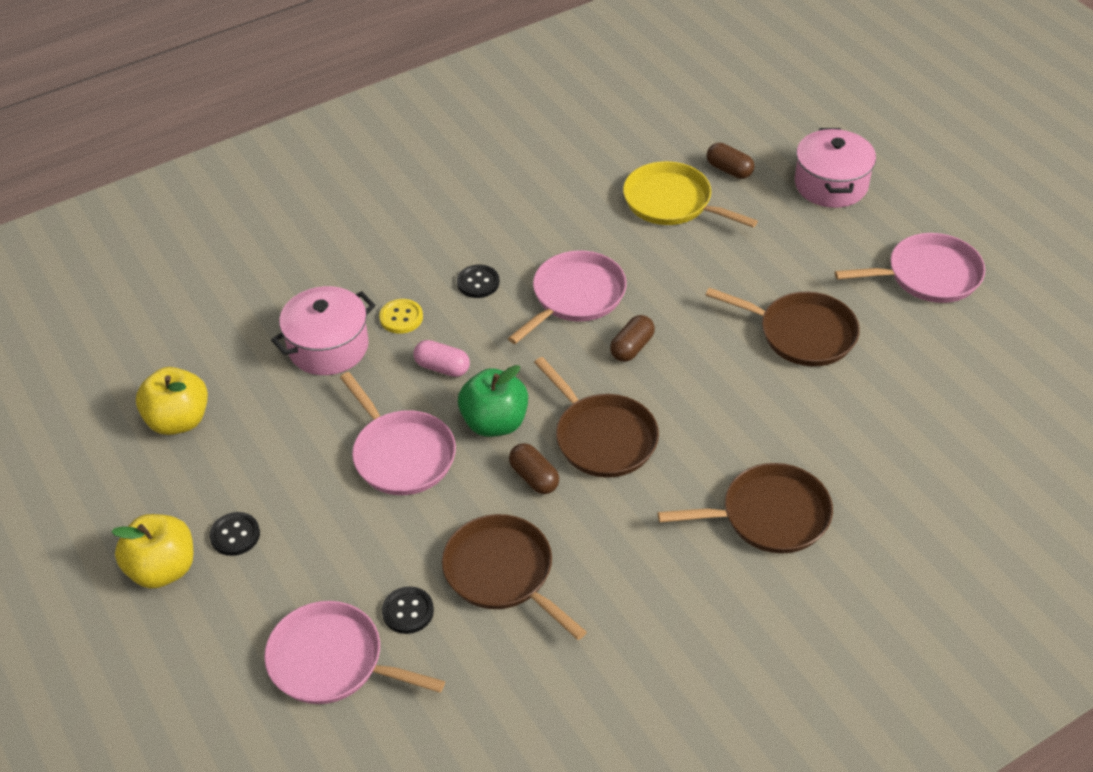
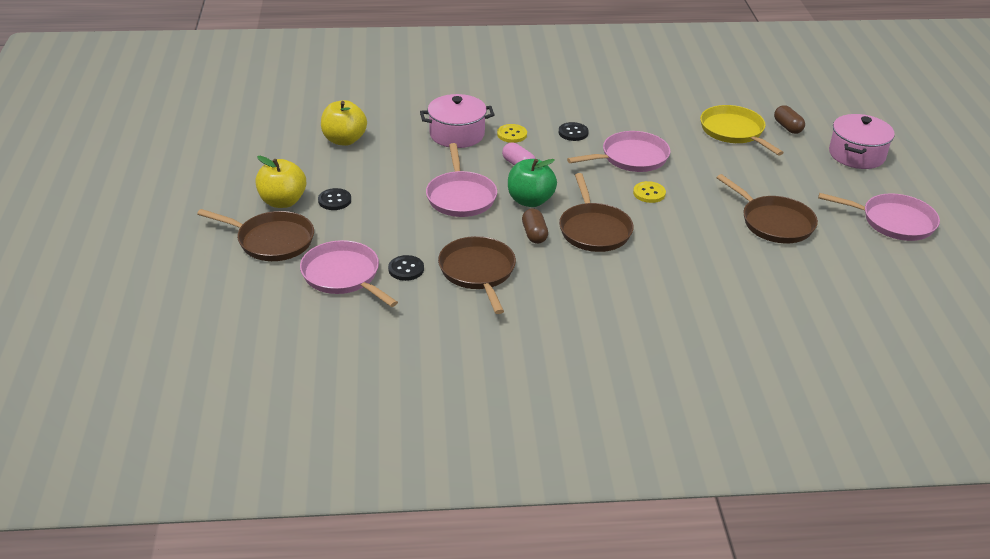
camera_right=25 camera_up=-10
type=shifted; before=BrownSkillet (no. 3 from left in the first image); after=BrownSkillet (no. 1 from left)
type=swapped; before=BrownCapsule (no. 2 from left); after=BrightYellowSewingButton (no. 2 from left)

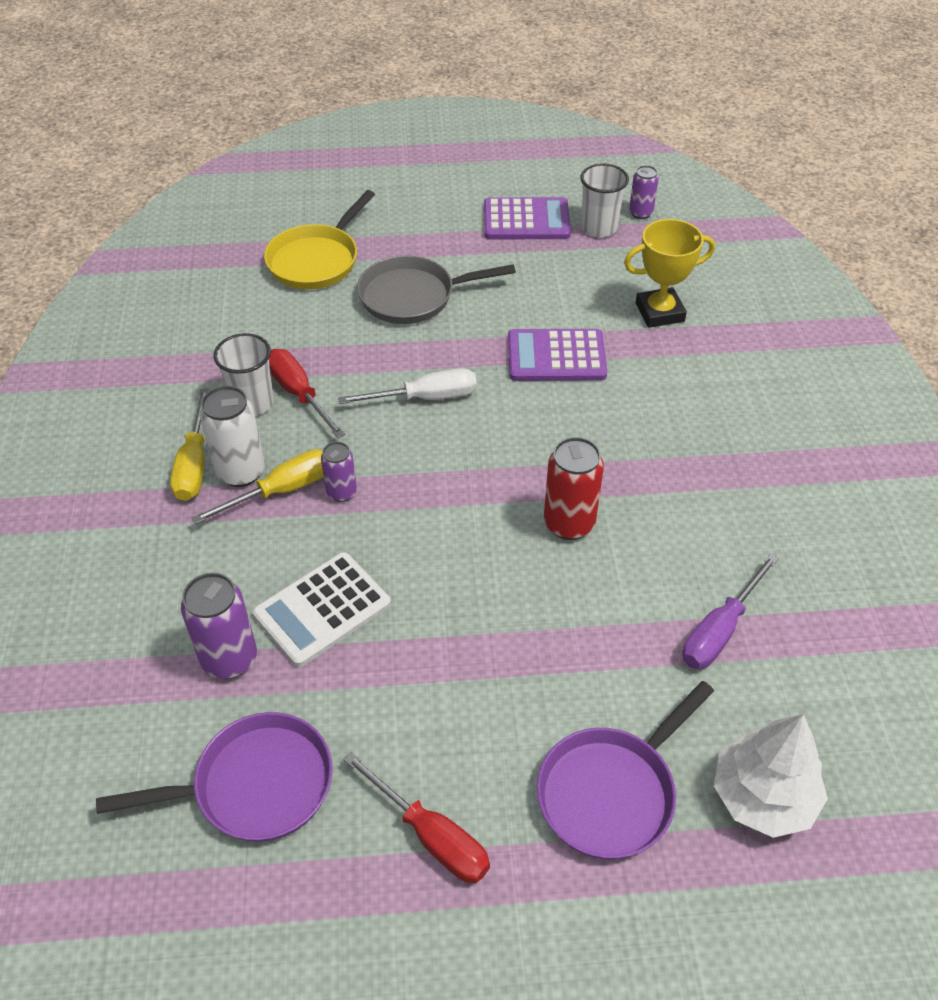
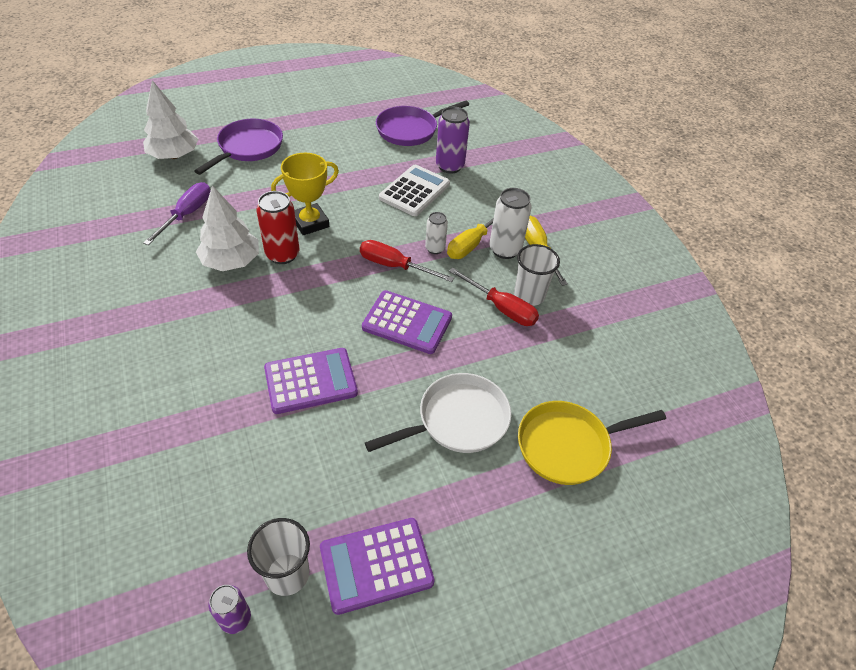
camera_right=160 camera_up=0
type=new; after=PureWhiteToyTree (no. 2 from left)
type=shifted; before=BrightYellowTrophy
type=shifted; before=RedScrewdriver (no. 2 from left in the first image); after=RedScrewdriver (no. 1 from left)
type=swapped; before=PureWhiteScrewdriver; after=PurpleCalculator (no. 3 from left)
type=repainted; before=AshGreySkillet; after=PureWhiteSkillet
type=repainted; before=PurpleCan (no. 2 from left); after=PureWhiteCan (no. 1 from left)
type=rotated; before=BrightYellowSkillet; turn=-120

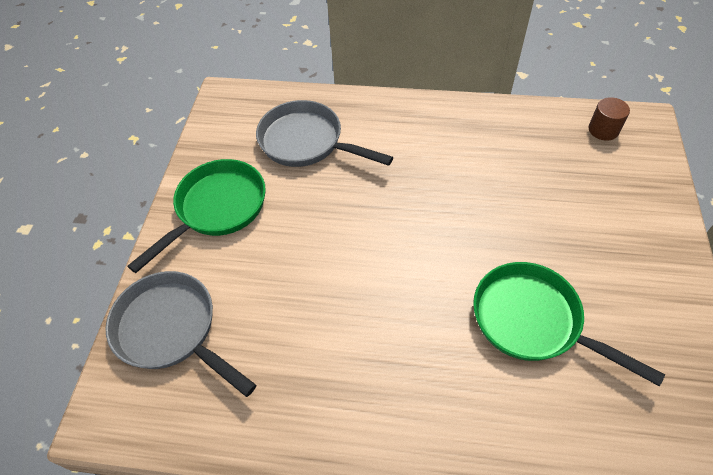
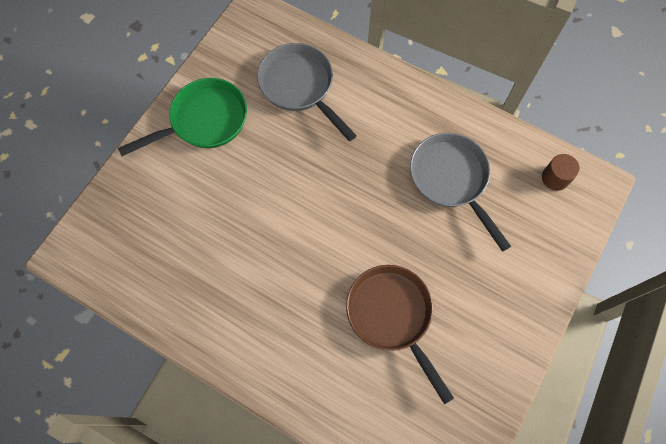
camera_right=20 camera_up=15
type=repainted; before=EmeraldSkillet (no. 2 from left); after=BrownSkillet
type=shifted; before=AshGreySkillet (no. 1 from left in the first image); after=AshGreySkillet (no. 2 from left)

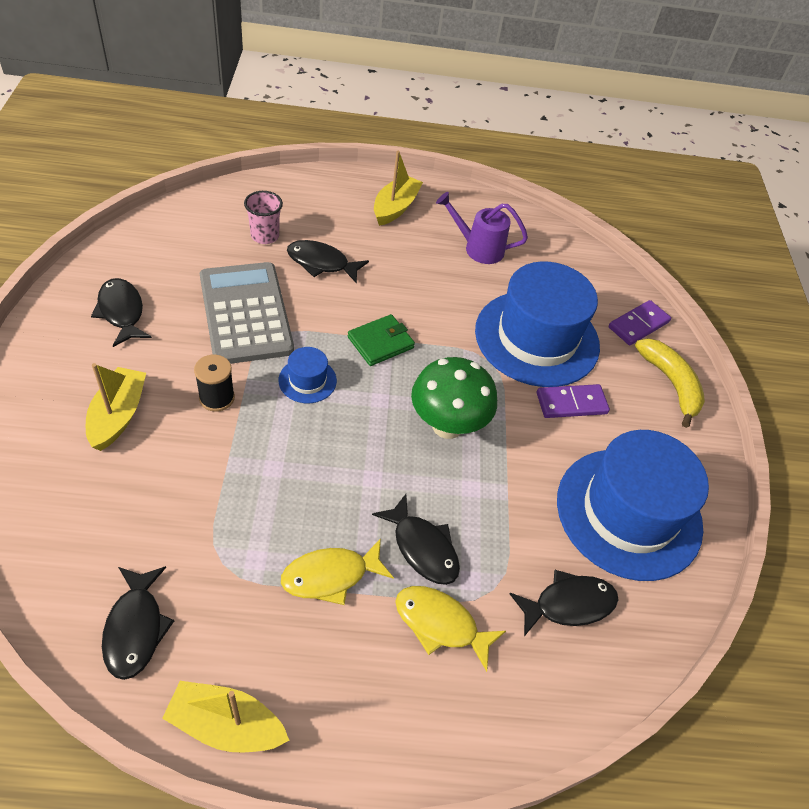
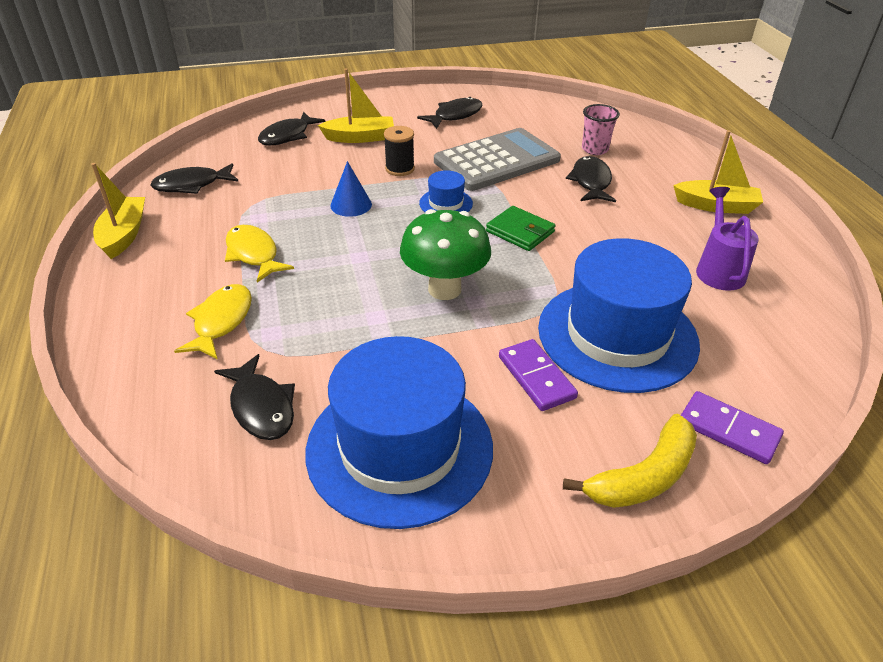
camera_right=80 camera_up=-10
type=shifted; before=JetBlackToyFish (no. 4 from left in the first image); after=JetBlackToyFish (no. 3 from left)
type=new; after=BlueConeShape

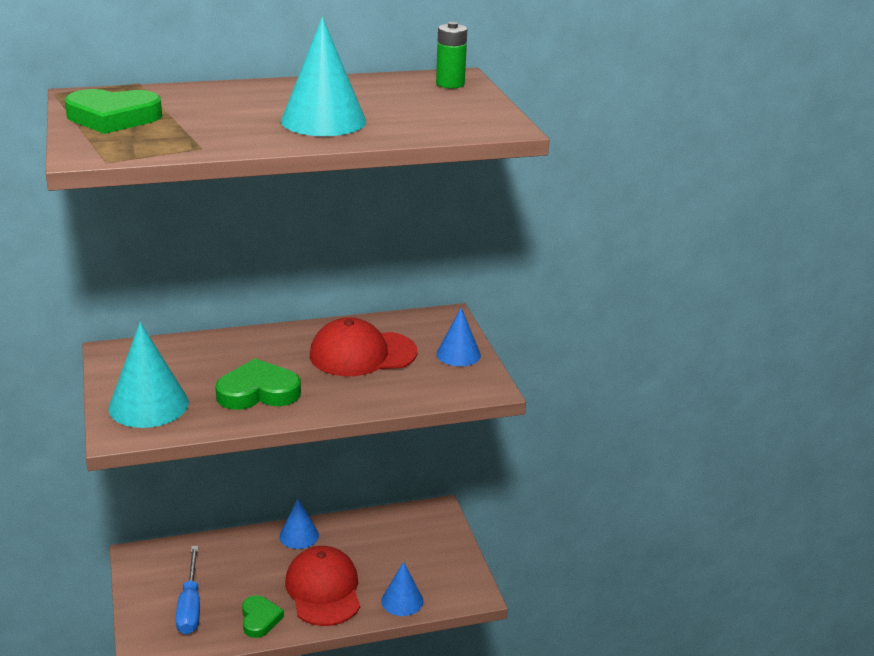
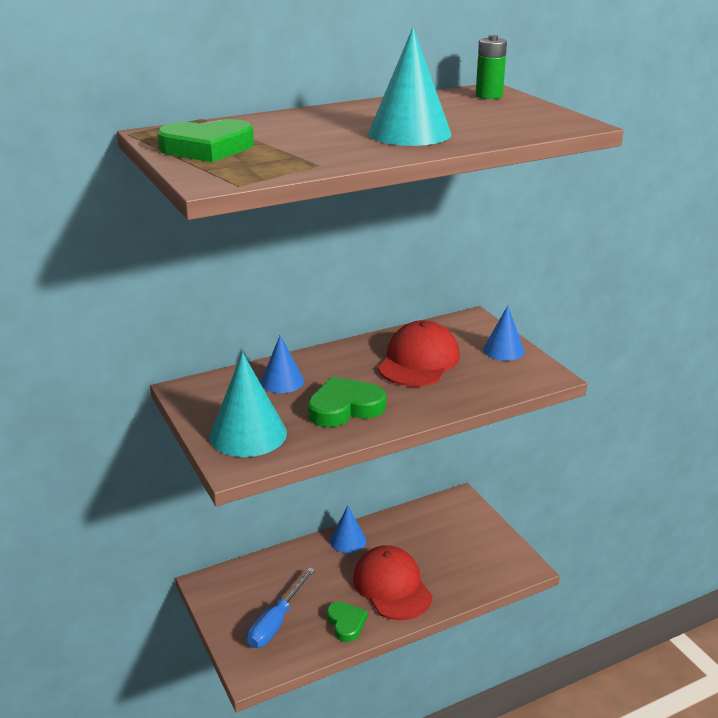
camera_right=-10 camera_up=0
type=rotated; before=BlueScrewdriver; turn=45
type=shifted; before=BlueConeShape (no. 2 from left in the first image); after=BlueConeShape (no. 1 from left)
type=rotated; before=RedCap (no. 2 from left); turn=135

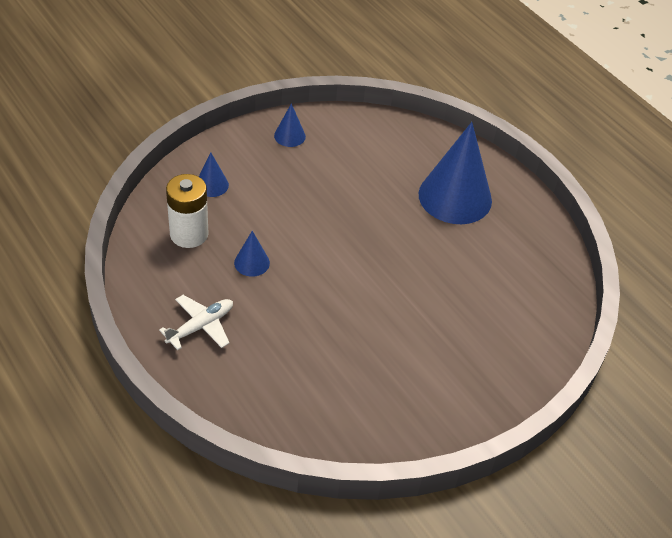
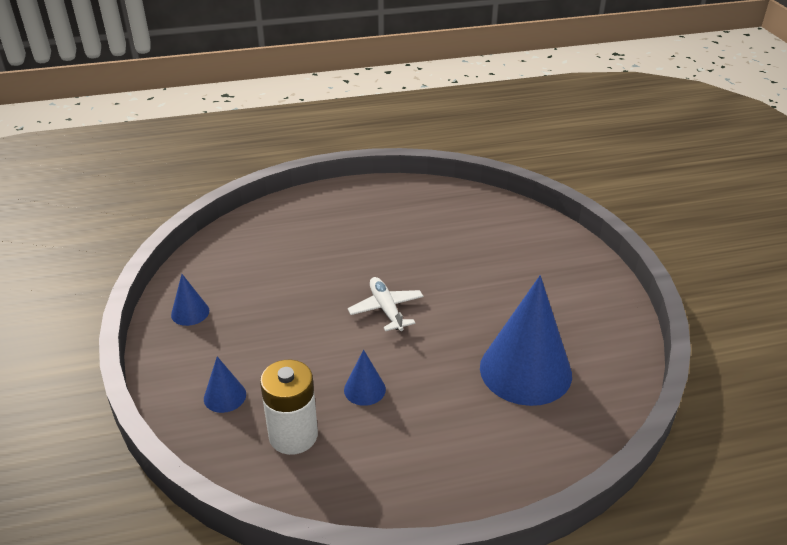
camera_right=-65 camera_up=-10
type=shifted; before=PureWhiteToyPlane
type=shifted; before=BlueConeShape (no. 4 from left)

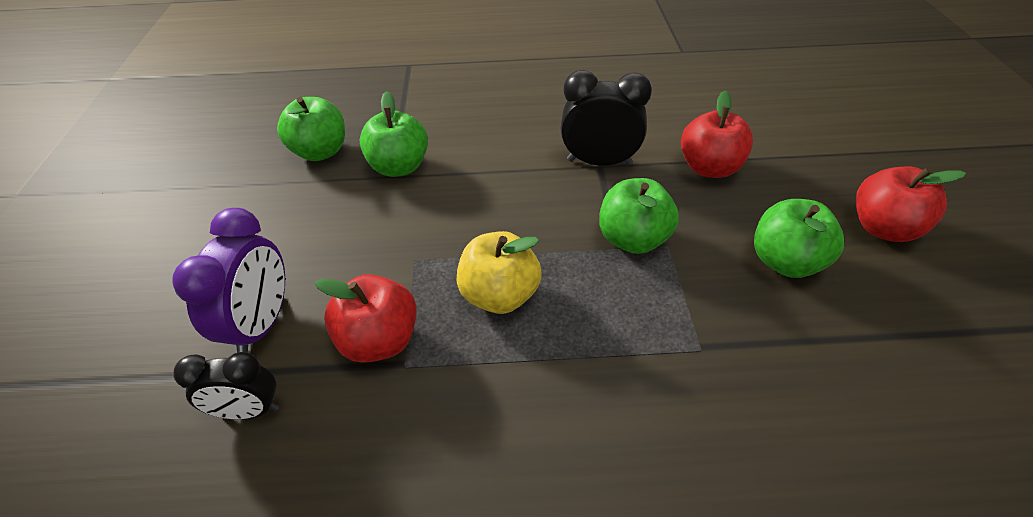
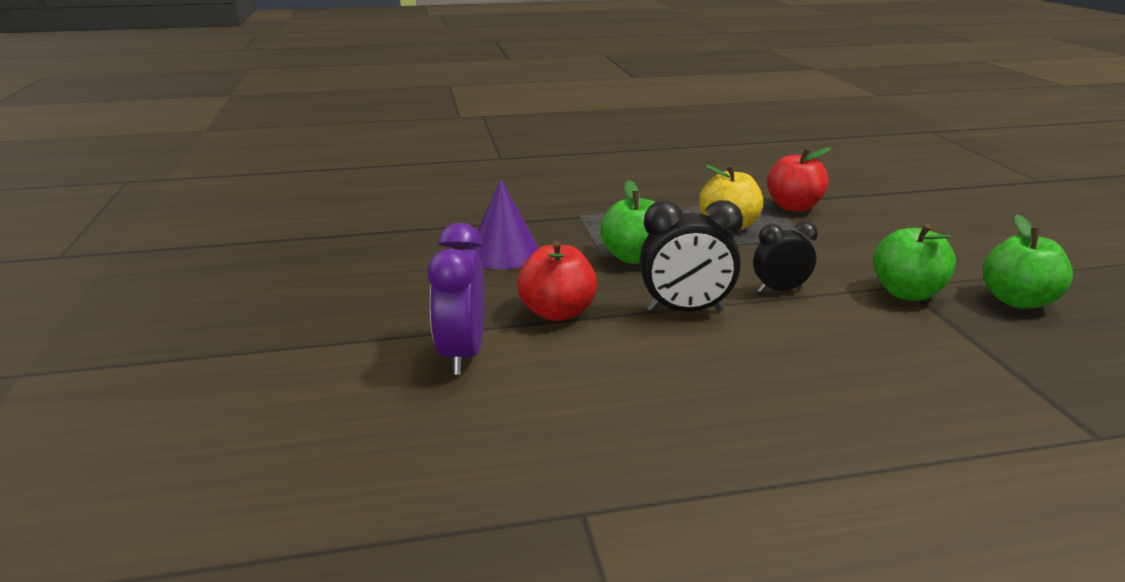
camera_right=170 camera_up=-20
type=shifted; before=PurpleBedsideClock
type=swapped; before=EmeraldToyApple (no. 4 from left); after=PurpleConeShape
type=shifted; before=JetBlackBedsideClock (no. 1 from left in the first image); after=JetBlackBedsideClock (no. 2 from left)
type=gone; before=RedToyApple (no. 3 from left)

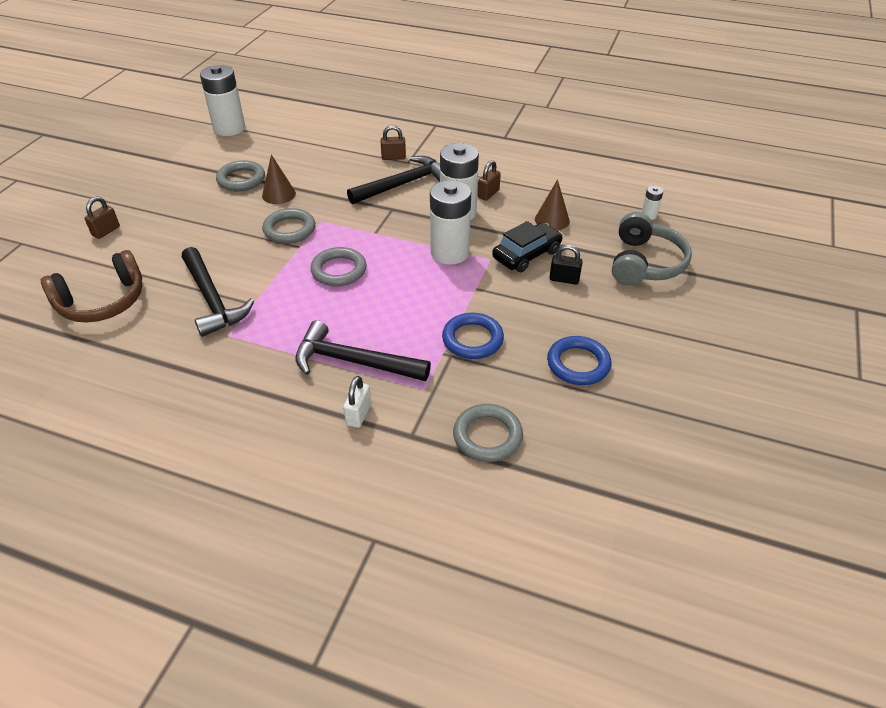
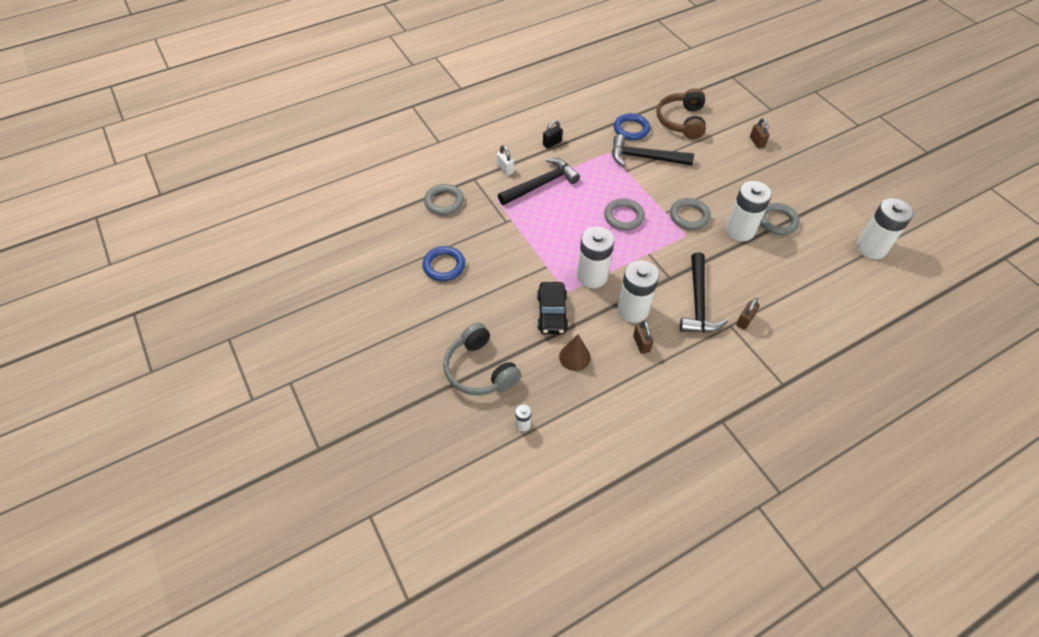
camera_right=130 camera_up=10
type=shifted; before=JetBlackPadlock
type=shifted; before=BlueRing (no. 1 from left in the first image); after=BlueRing (no. 2 from left)
type=swapped; before=BrownConeShape (no. 1 from left); after=PureWhiteBattery (no. 4 from left)

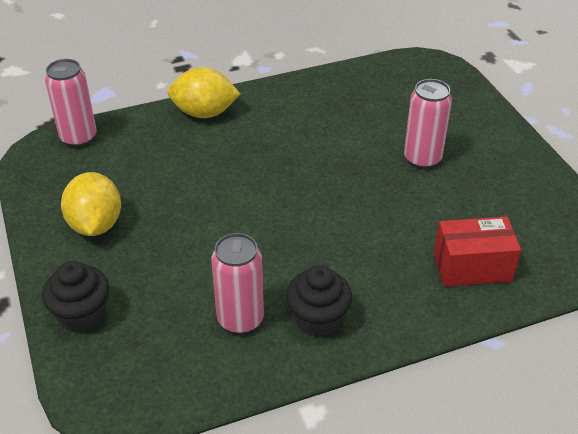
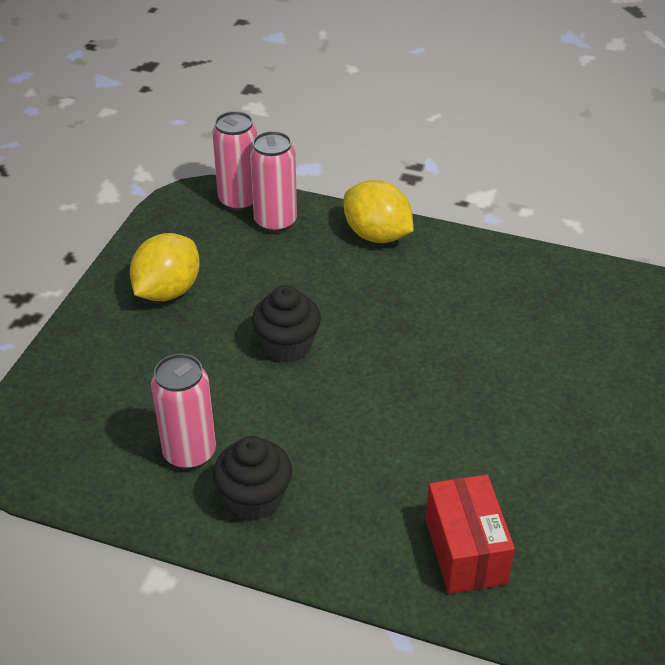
camera_right=40 camera_up=0
type=shifted; before=RosePinkCan (no. 3 from left)
type=shifted; before=JetBlackFairyCake (no. 1 from left in the first image); after=JetBlackFairyCake (no. 2 from left)
type=rotated; before=RedBox; turn=45

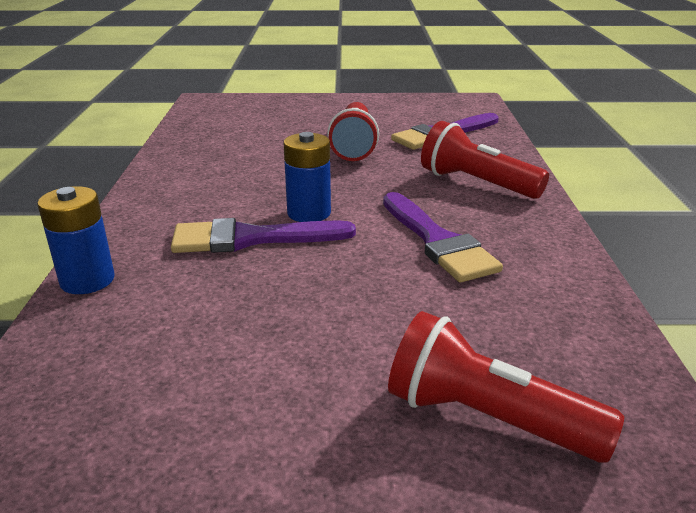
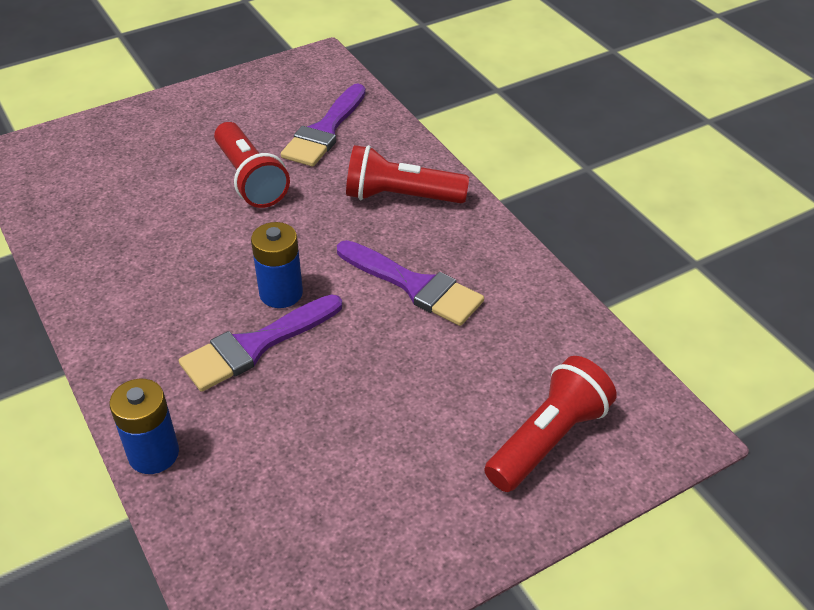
camera_right=-30 camera_up=15
type=rotated; before=RedPocketTorch (no. 3 from left); turn=135

